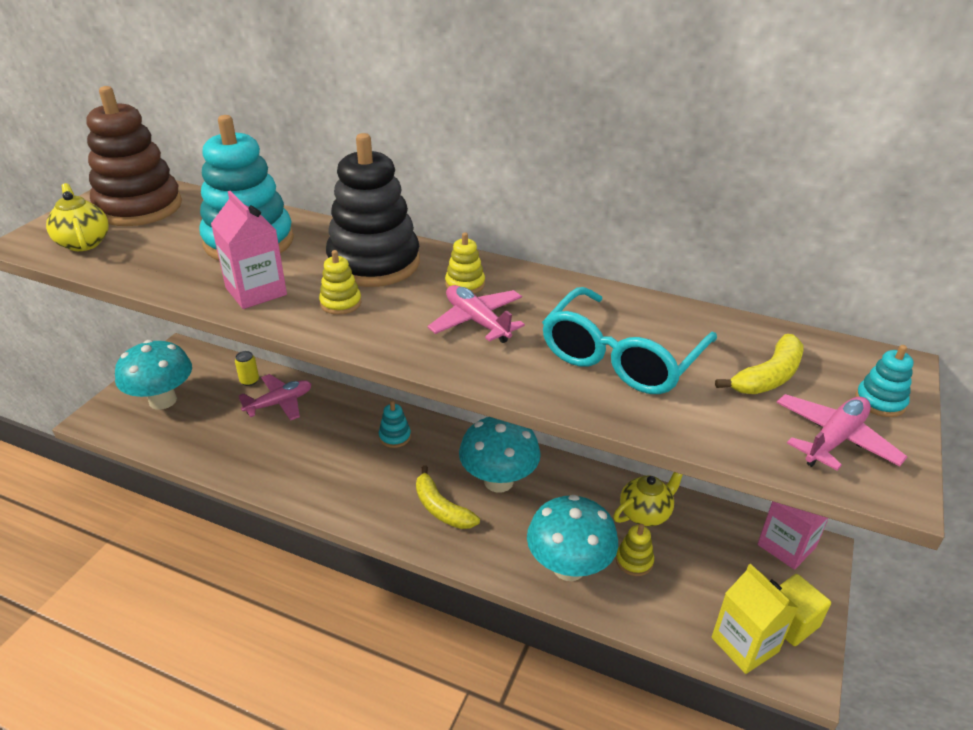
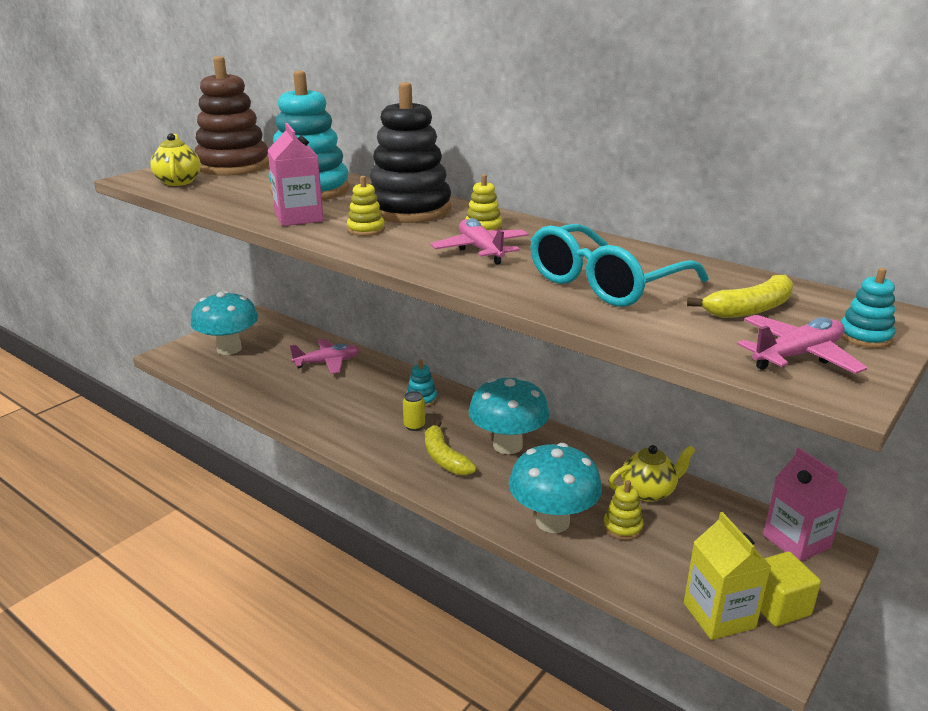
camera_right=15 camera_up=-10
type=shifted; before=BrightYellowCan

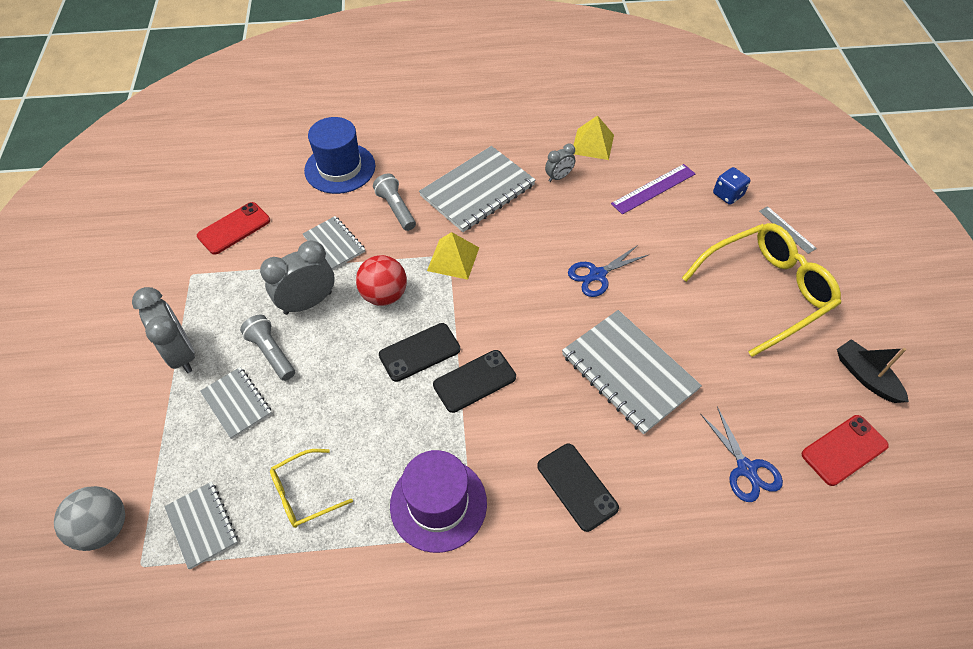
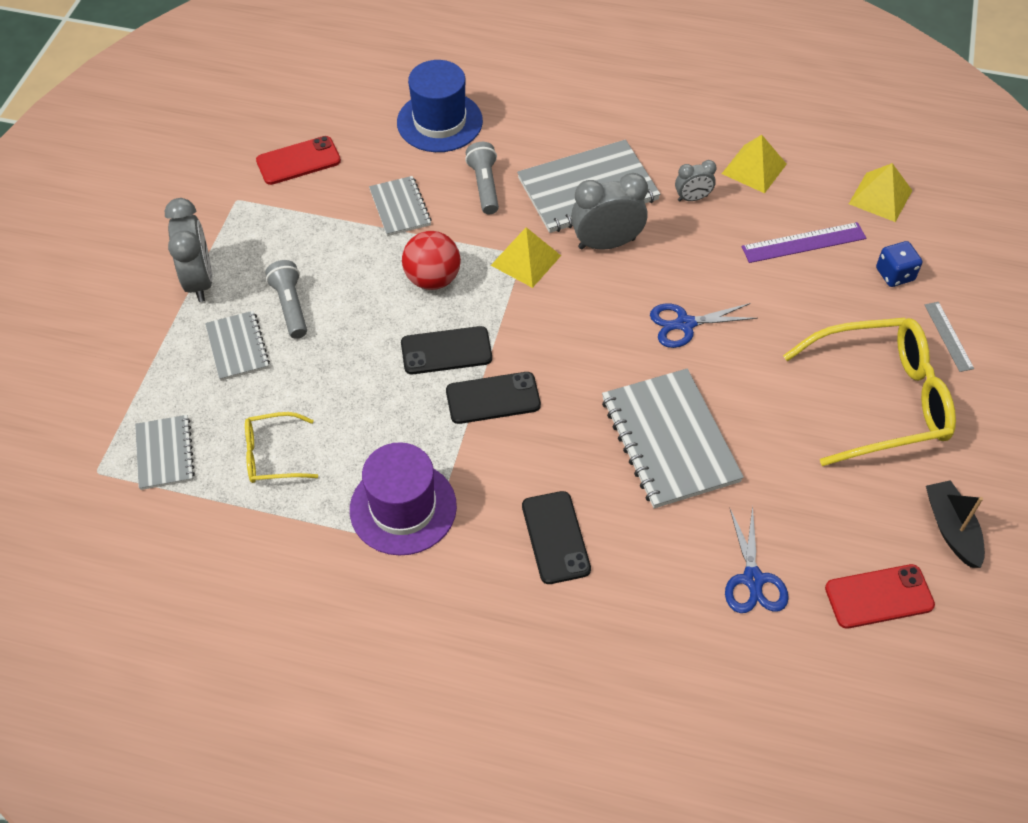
camera_right=20 camera_up=0
type=shifted; before=AshGreyBedsideClock (no. 2 from left)
type=new; after=BrightYellowSolidPyramid (no. 3 from left)
type=gone; before=AshGreySphere

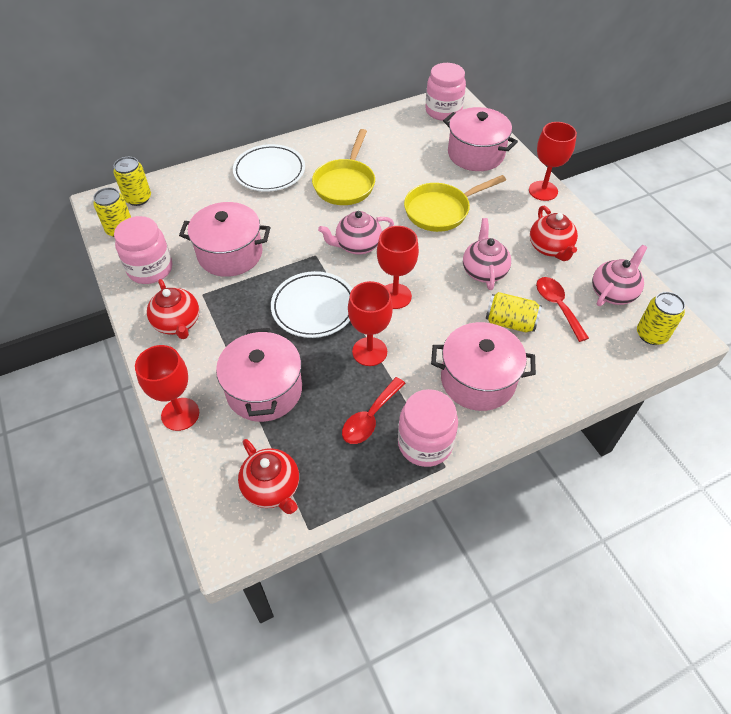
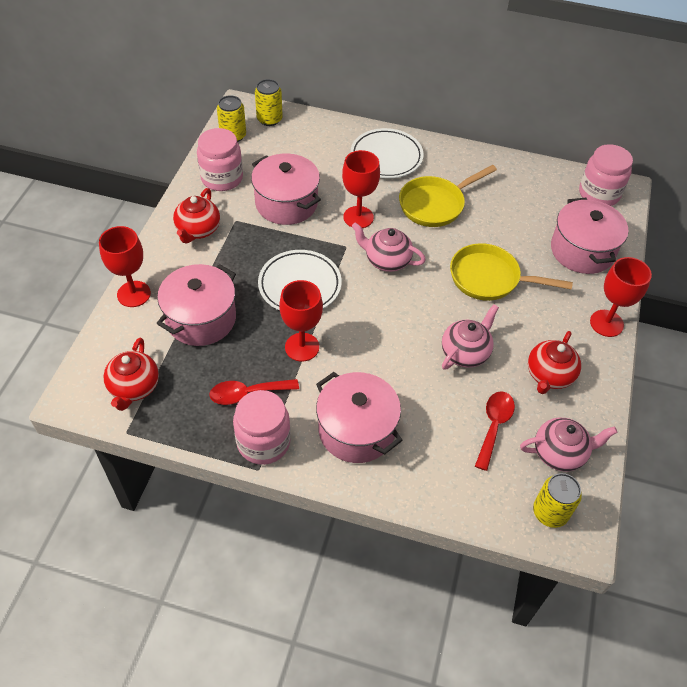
camera_right=40 camera_up=0
type=shifted; before=RedGoblet (no. 3 from left)
type=gone; before=BrightYellowCan (no. 3 from left)

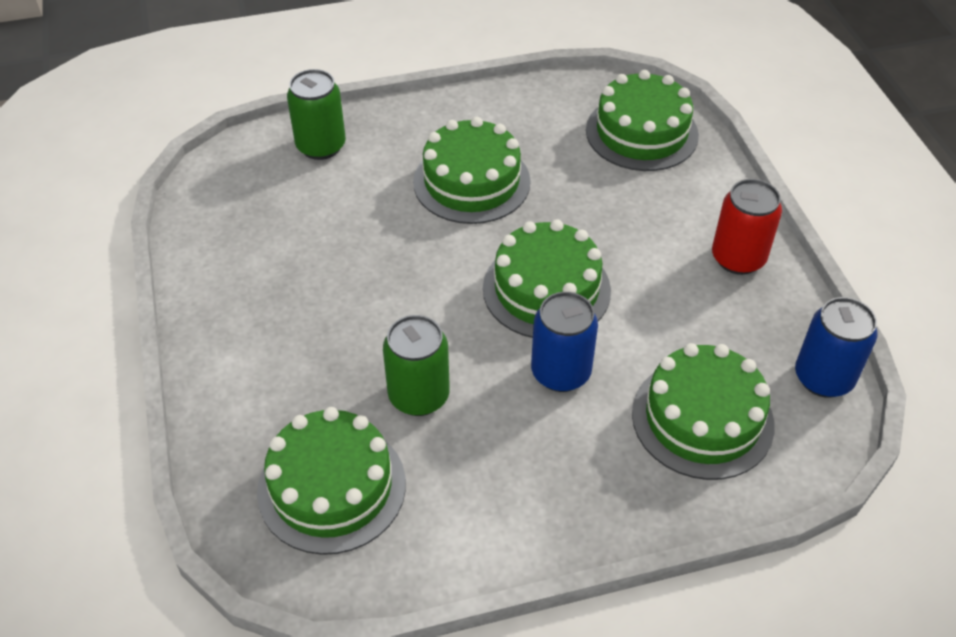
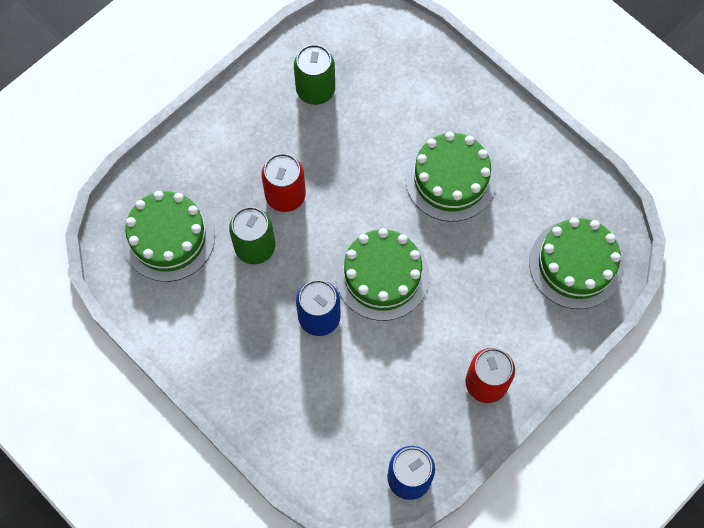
camera_right=60 camera_up=20
type=new; after=RedCan (no. 1 from left)
type=shifted; before=EmeraldCan (no. 1 from left in the first image); after=EmeraldCan (no. 2 from left)
type=gone; before=EmeraldCake (no. 5 from left)

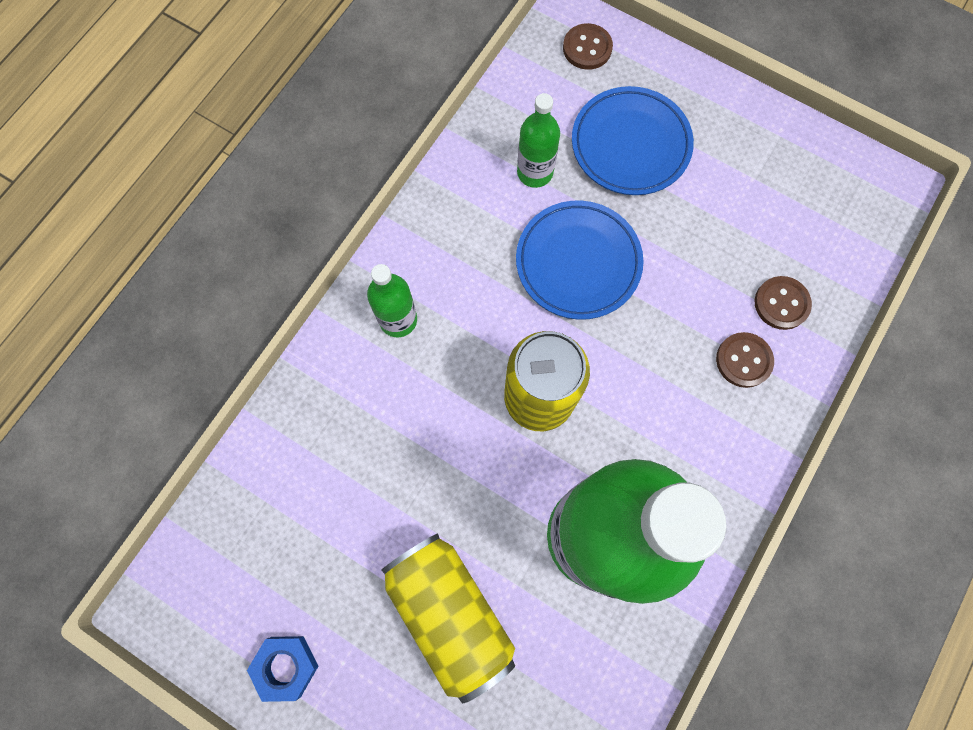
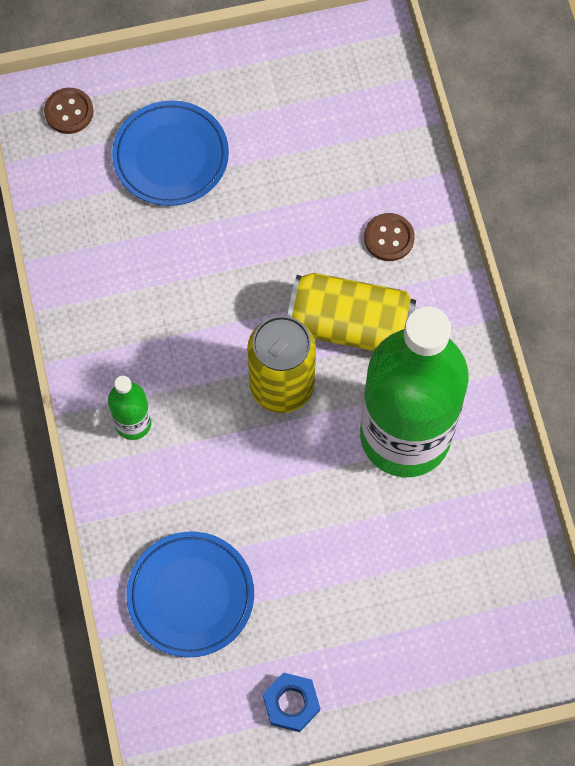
camera_right=-45 camera_up=-5
type=shifted; before=BlueDinnerPlate (no. 1 from left in the first image); after=BlueDinnerPlate (no. 2 from left)
type=shifted; before=BrightYellowCan (no. 1 from left in the first image); after=BrightYellowCan (no. 2 from left)
type=gone; before=EmeraldFlask (no. 2 from left)
type=gone; before=BrownSewingButton (no. 3 from left)

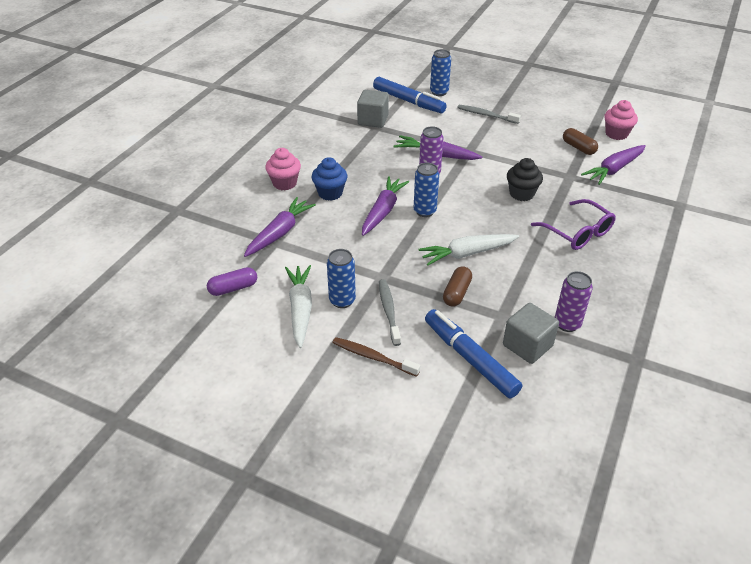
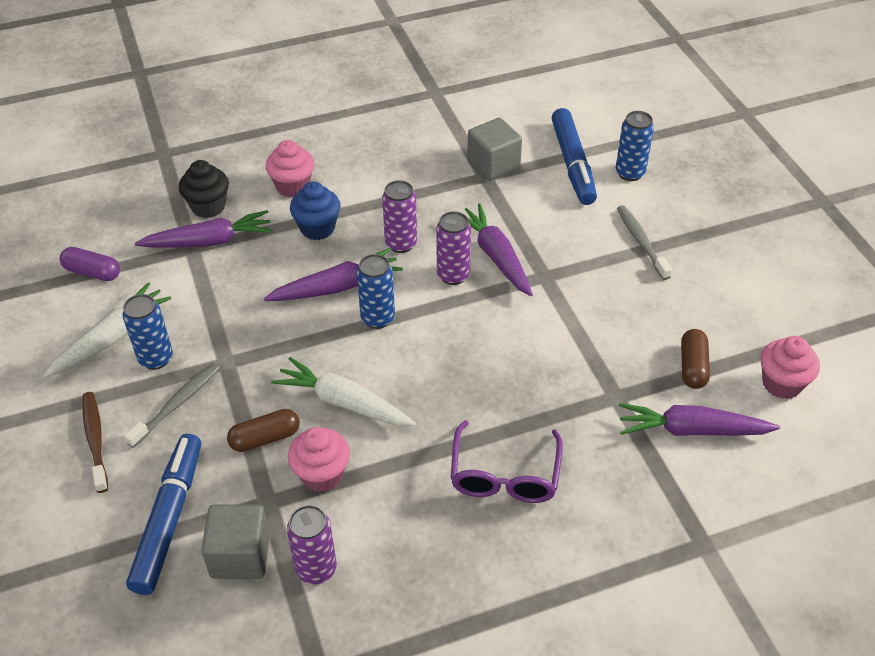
camera_right=45 camera_up=5
type=shifted; before=JetBlackFairyCake
type=new; after=RosePinkFairyCake (no. 2 from left)
type=new; after=PurpleCan (no. 2 from left)

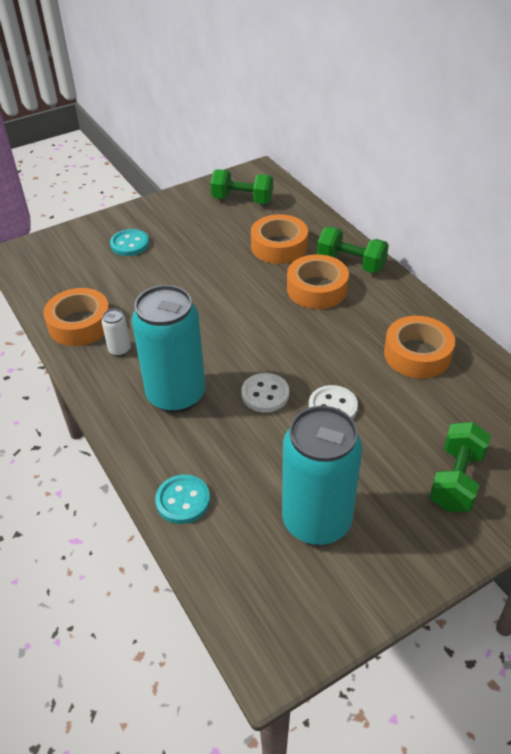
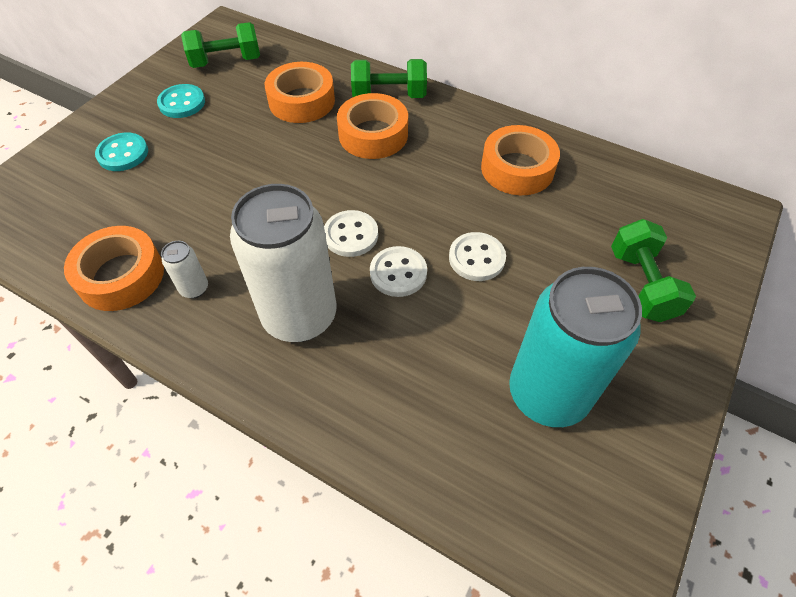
camera_right=-30 camera_up=10
type=shifted; before=AquaSewingButton (no. 2 from left)
type=repainted; before=AquaCan (no. 1 from left); after=PureWhiteCan (no. 2 from left)
type=new; after=PureWhiteSewingButton (no. 1 from left)

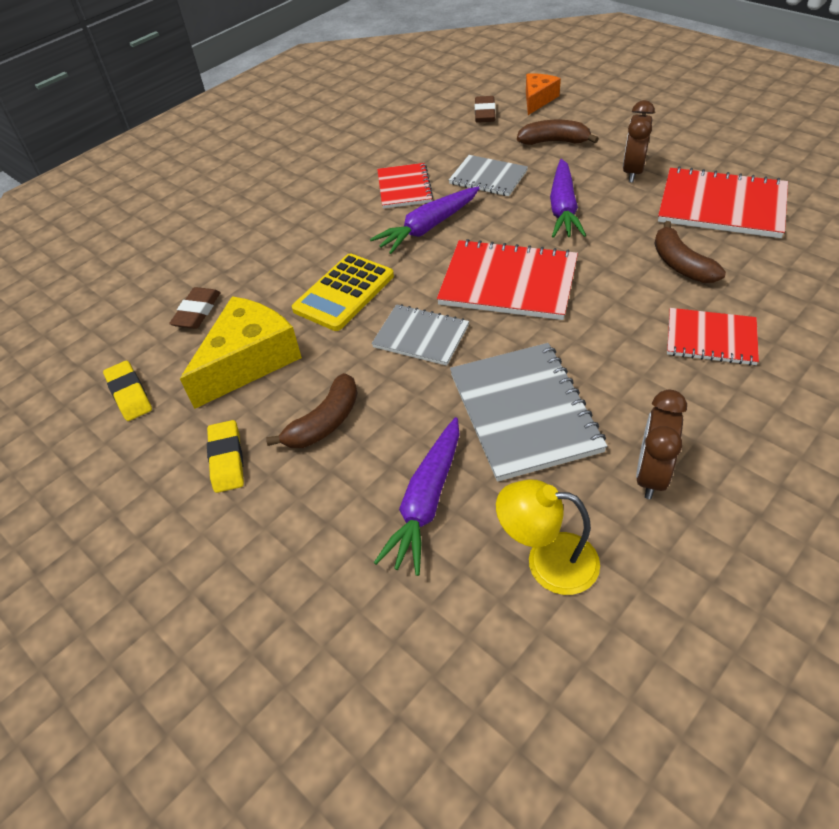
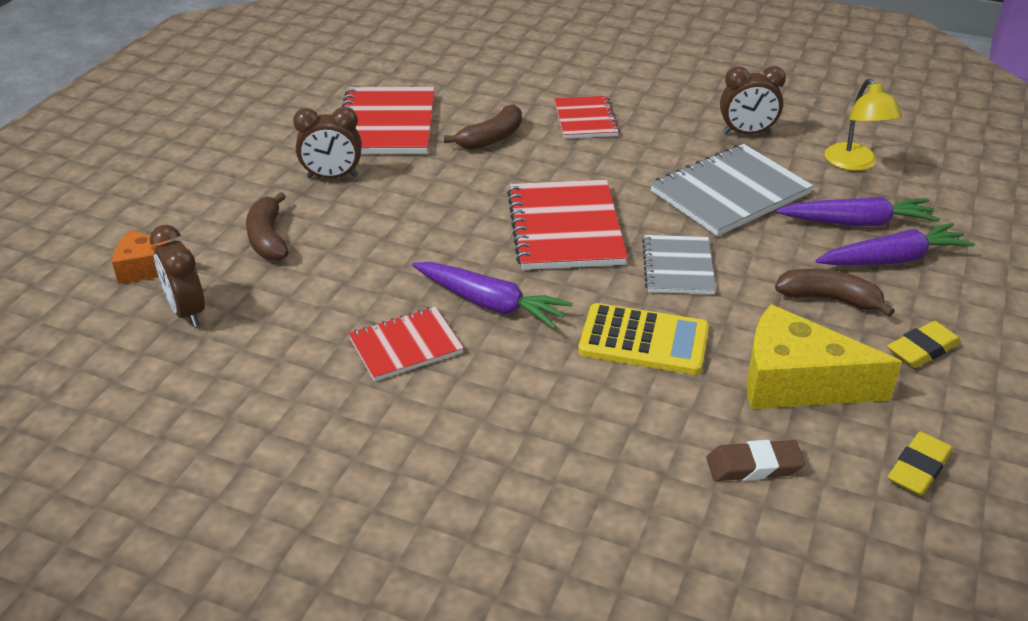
camera_right=-115 camera_up=-10
type=swapped; before=BrownEraser (no. 2 from left); after=BrownBedsideClock (no. 1 from left)
type=shifted; before=PurpleRootVegetable (no. 3 from left)
type=gone; before=AshGreyExerciseBook (no. 2 from left)

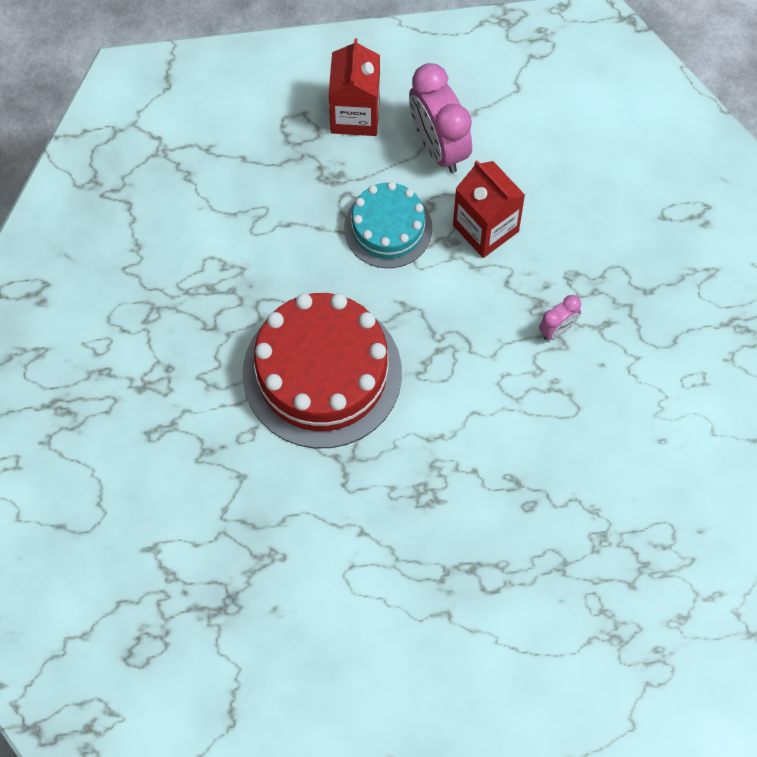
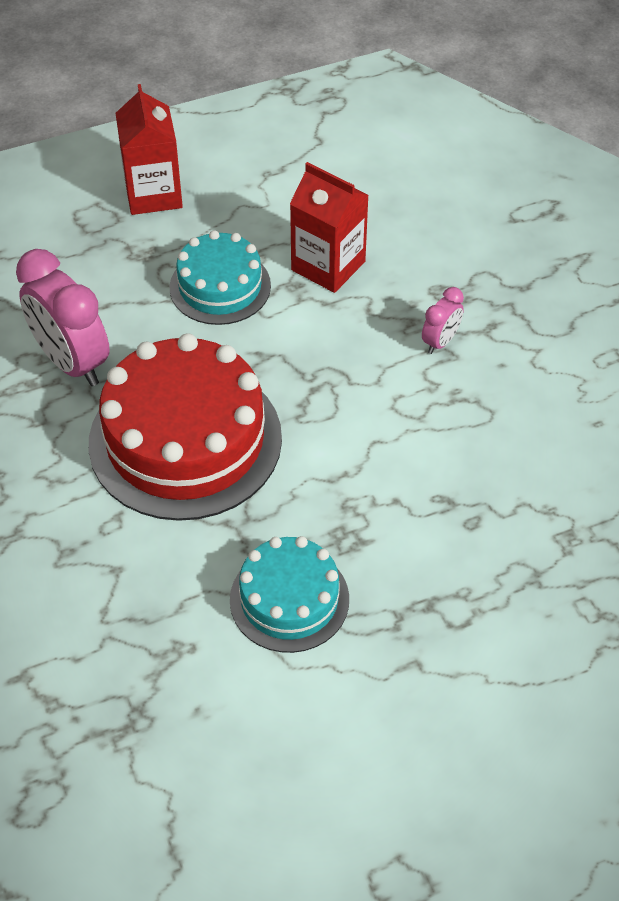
camera_right=-15 camera_up=-15
type=shifted; before=RosePinkBedsideClock (no. 1 from left)
type=new; after=AquaCake (no. 2 from left)

